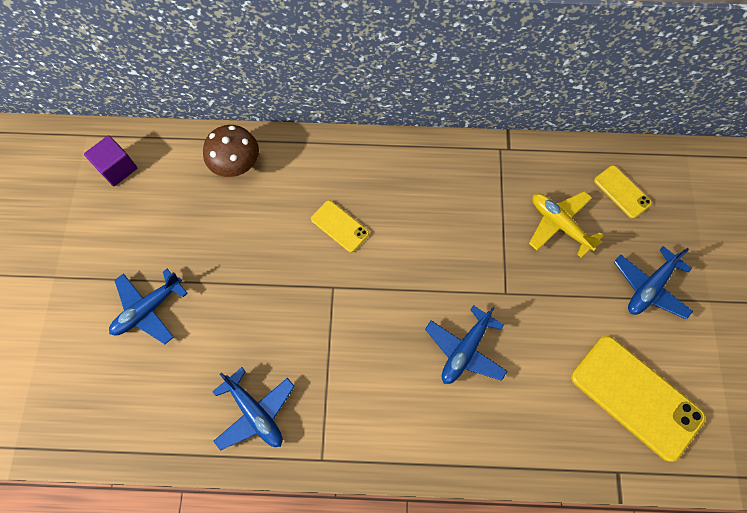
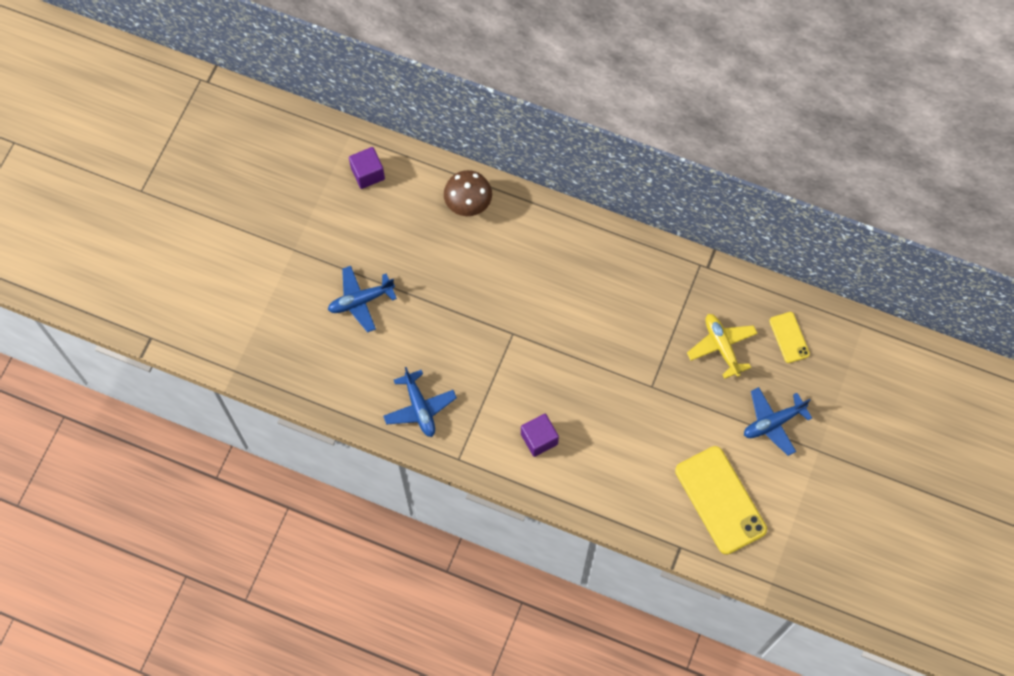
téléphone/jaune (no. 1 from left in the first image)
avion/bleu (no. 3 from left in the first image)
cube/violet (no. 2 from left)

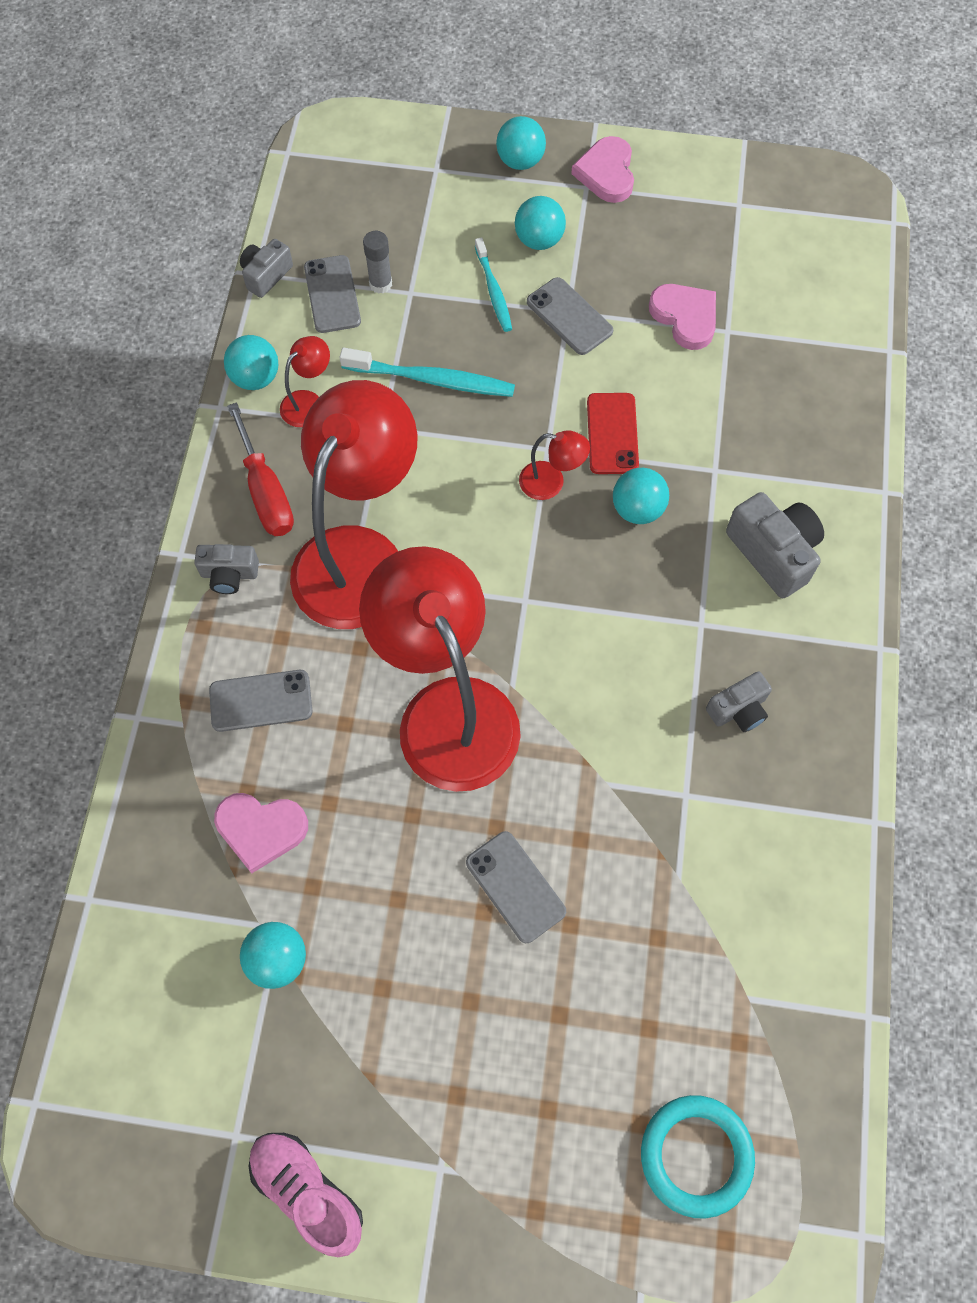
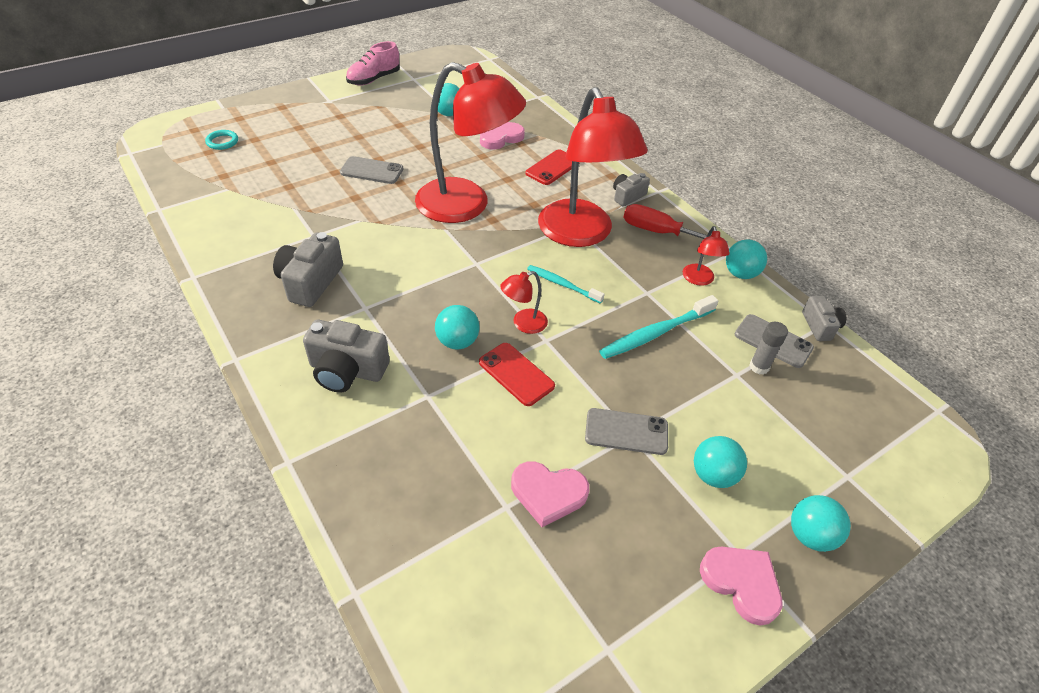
brosse à dents/turquoise (no. 1 from left)
téléphone/rouge (no. 2 from left)
appareil photo/gris (no. 1 from left)
anneau/turquoise
chaussure/rose

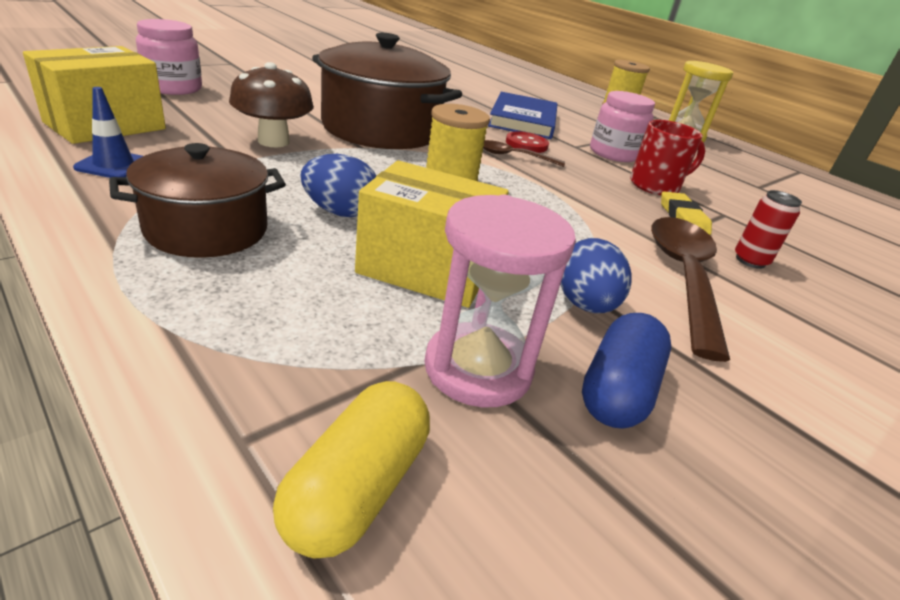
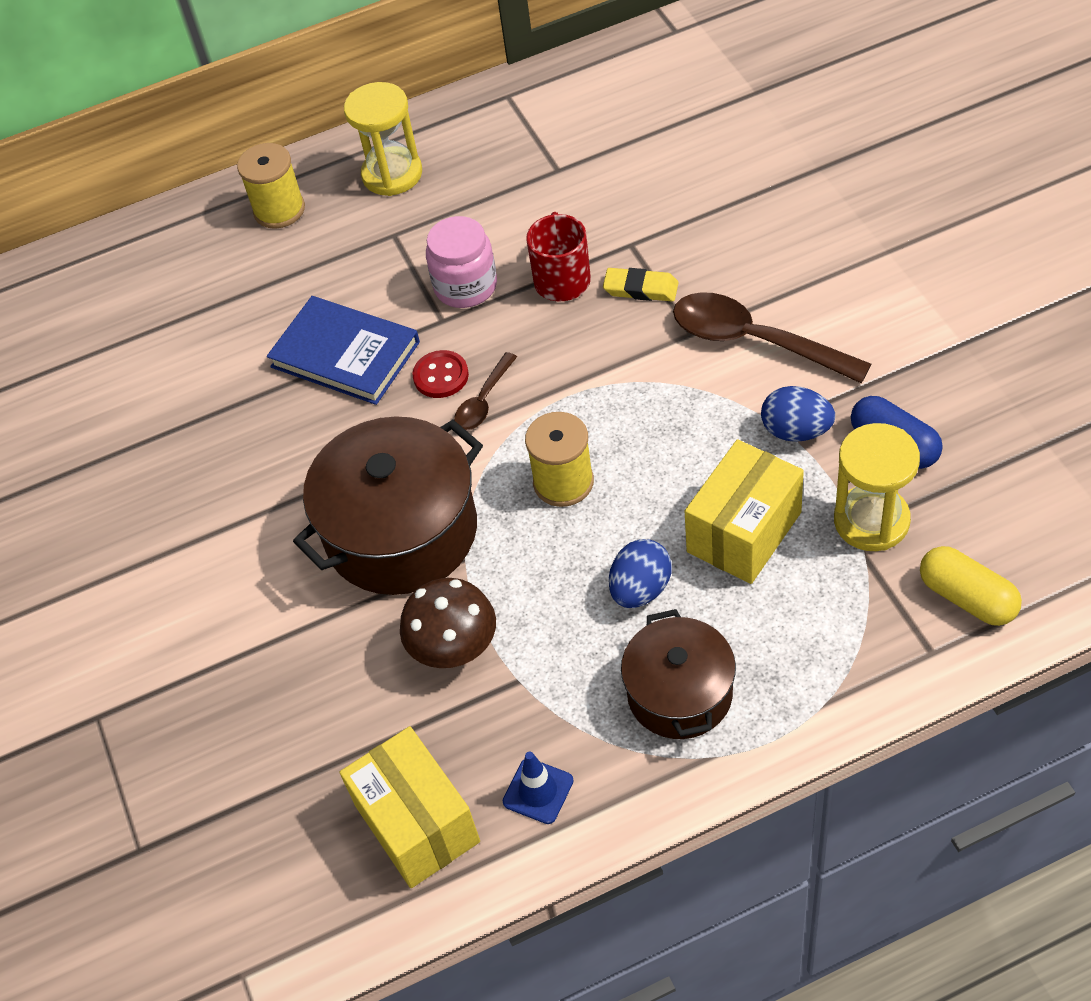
bocal/rose (no. 1 from left in the first image)
canette/rouge
sablier/jaune (no. 2 from left)

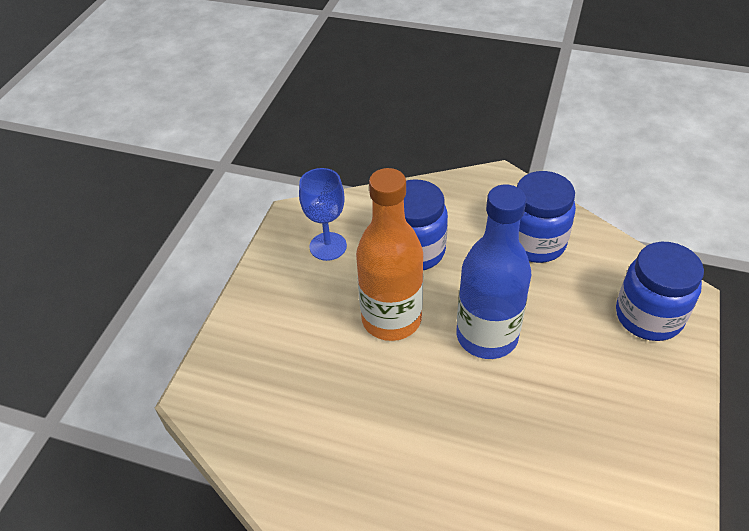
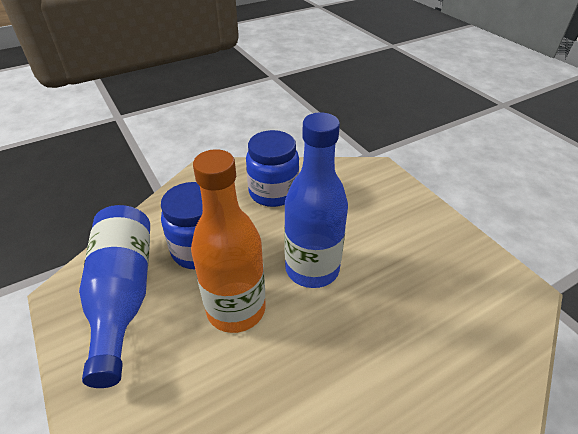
bouteille/bleu (no. 1 from left)
bocal/bleu (no. 3 from left in the first image)

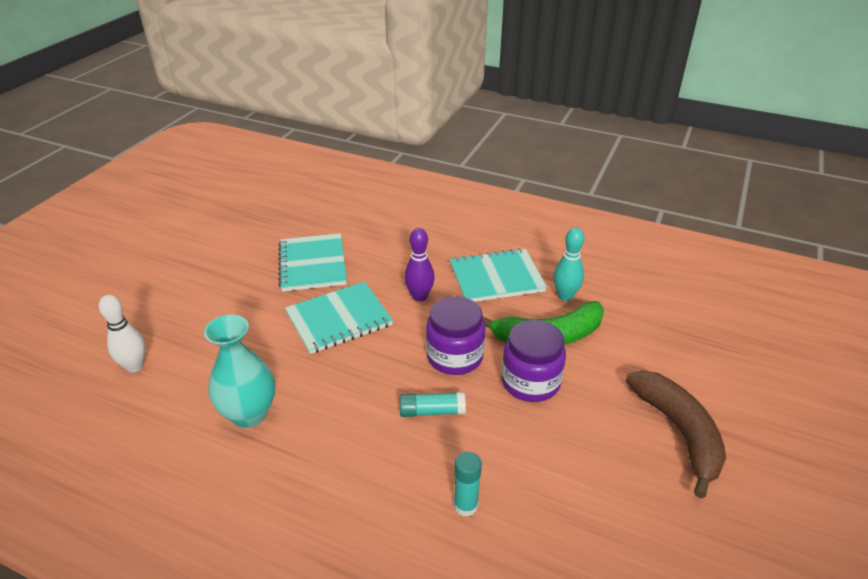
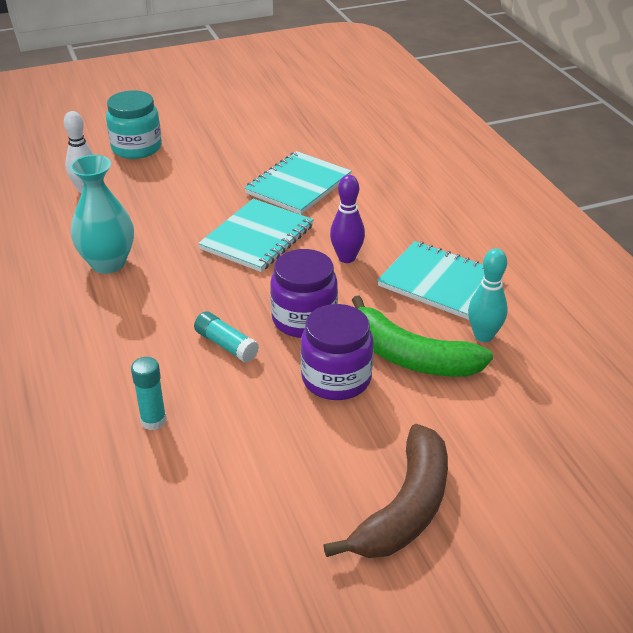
carnet/turquoise (no. 1 from left)
bocal/turquoise

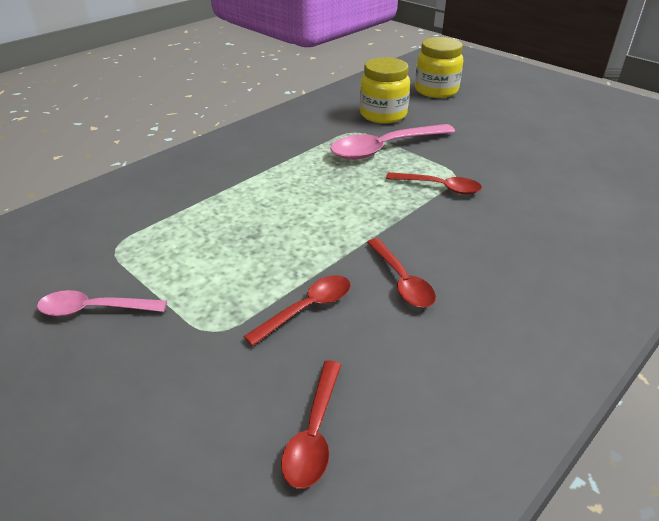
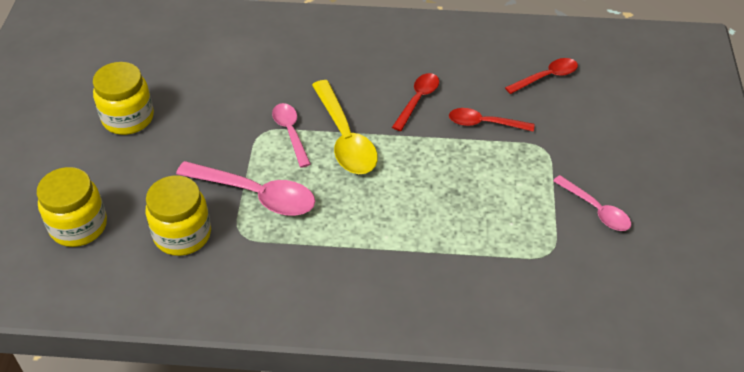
cuillère/rose (no. 2 from left)
bocal/jaune (no. 2 from left)
cuillère/jaune

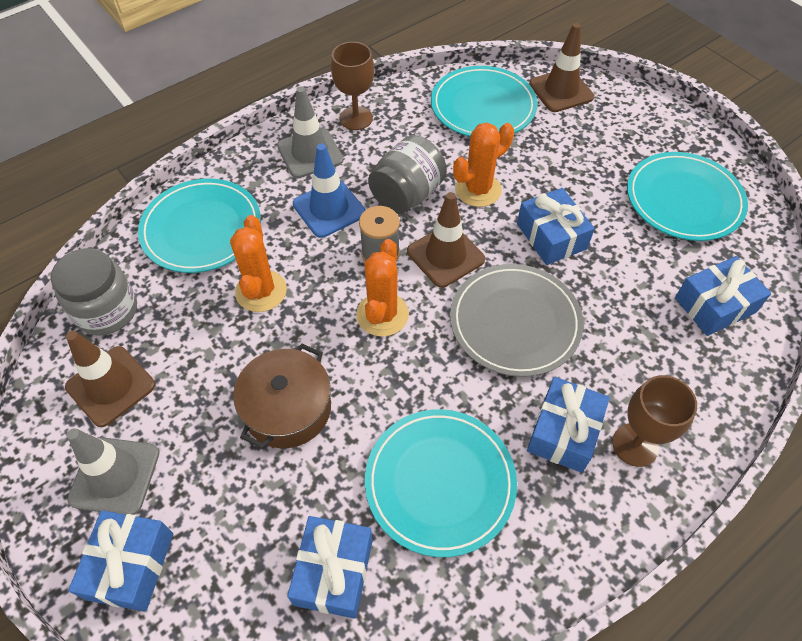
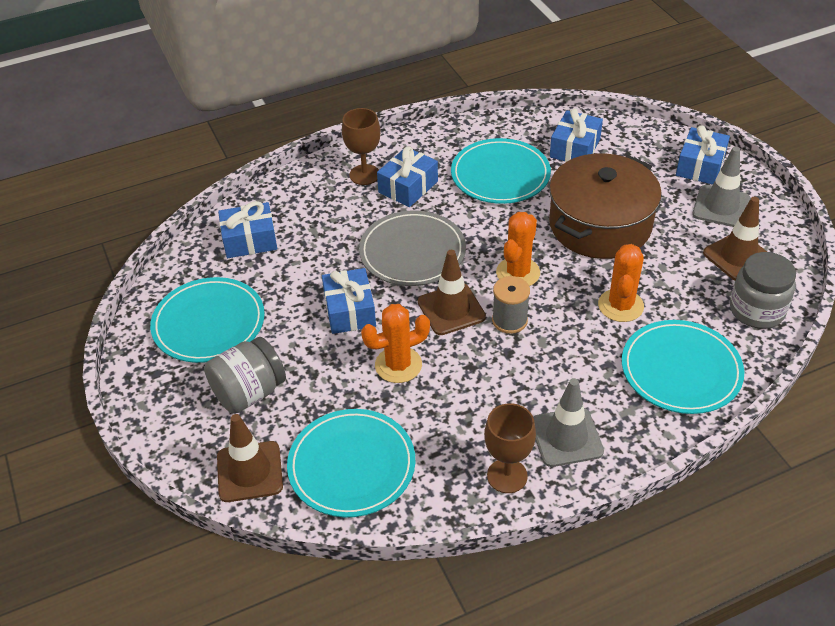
bocal/gris (no. 1 from left)
cône de chantier/bleu
marmite/marron

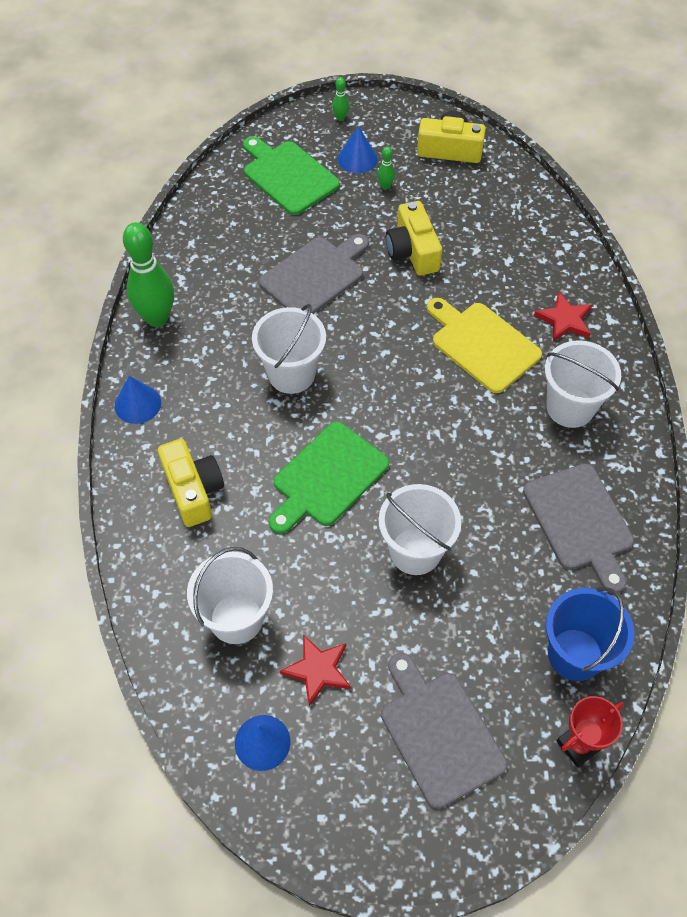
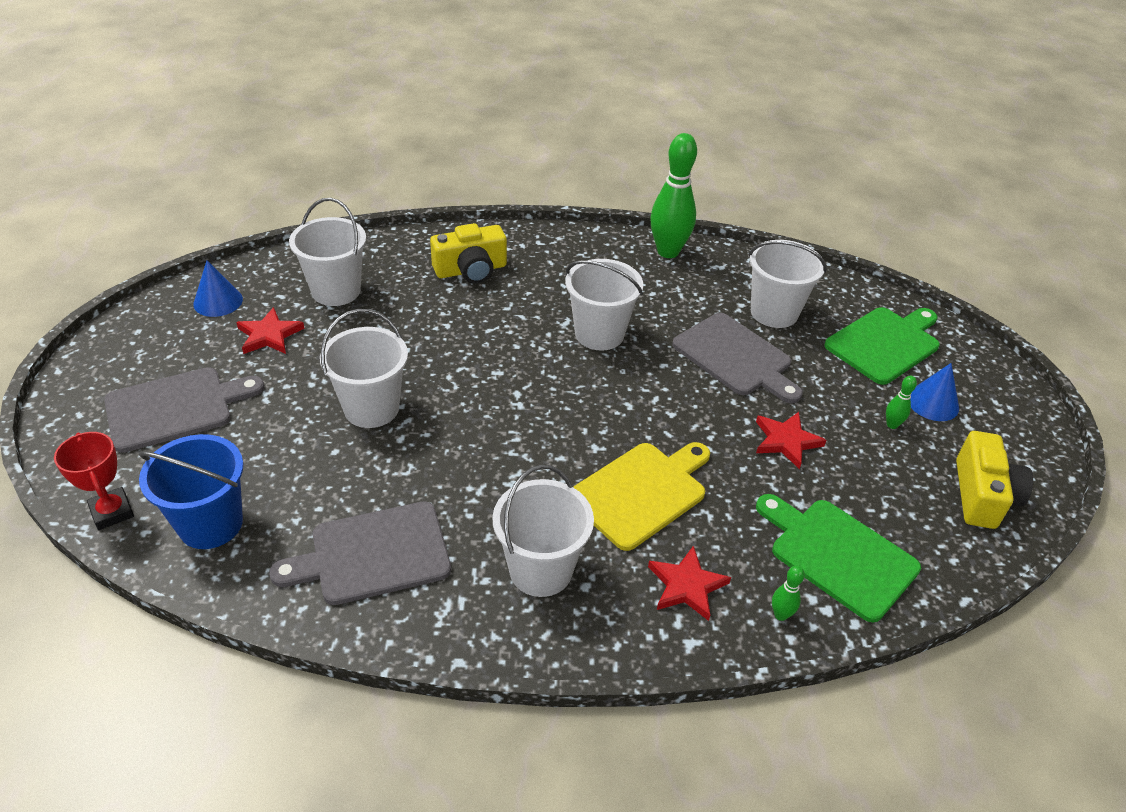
quille/vert (no. 2 from left)
étoile/rouge (no. 3 from left)
cône/bleu (no. 1 from left in the first image)
planche à découper/vert (no. 1 from left)
seau/blanc (no. 5 from left)

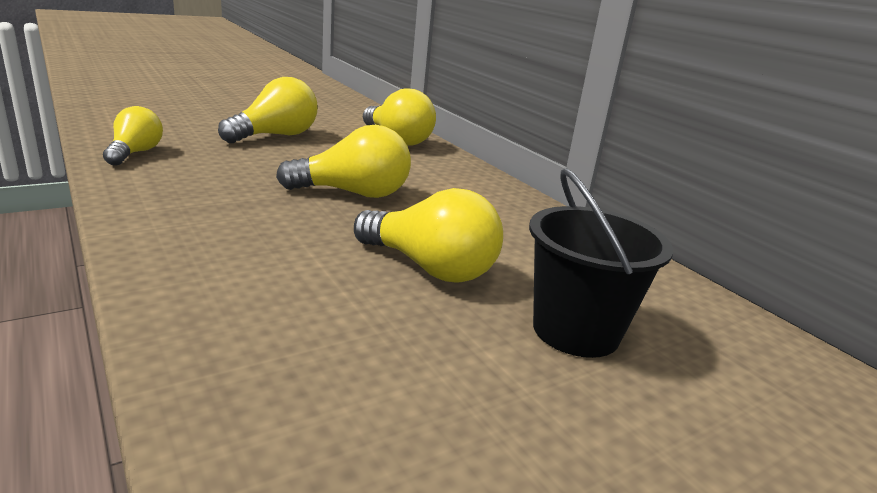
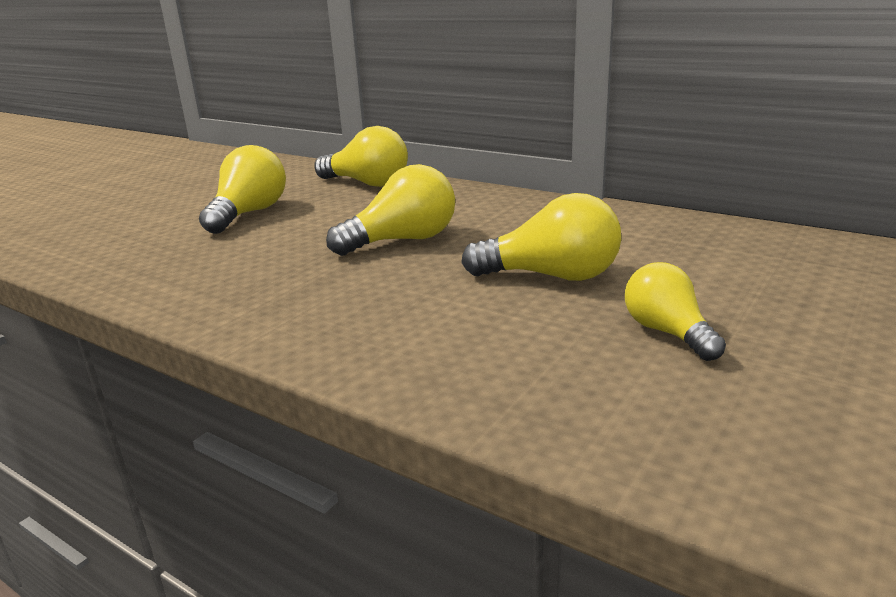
ampoule/jaune (no. 5 from left)
seau/noir

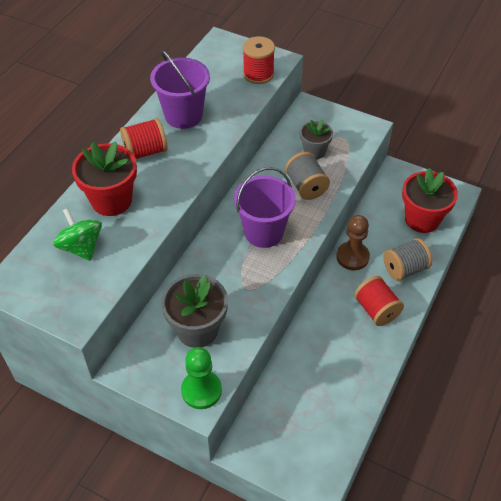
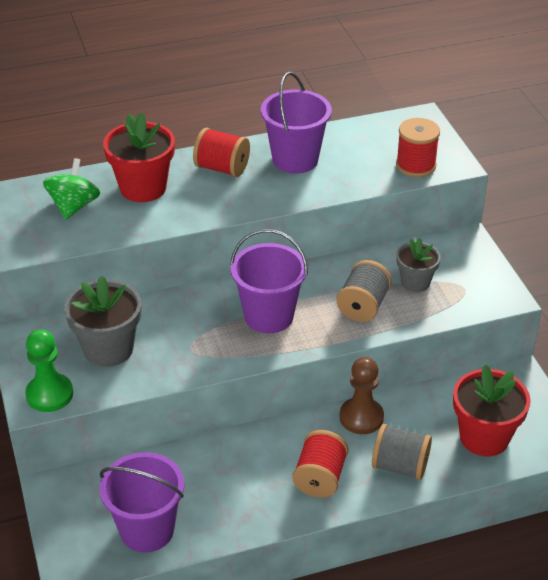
seau/violet (no. 1 from left)

